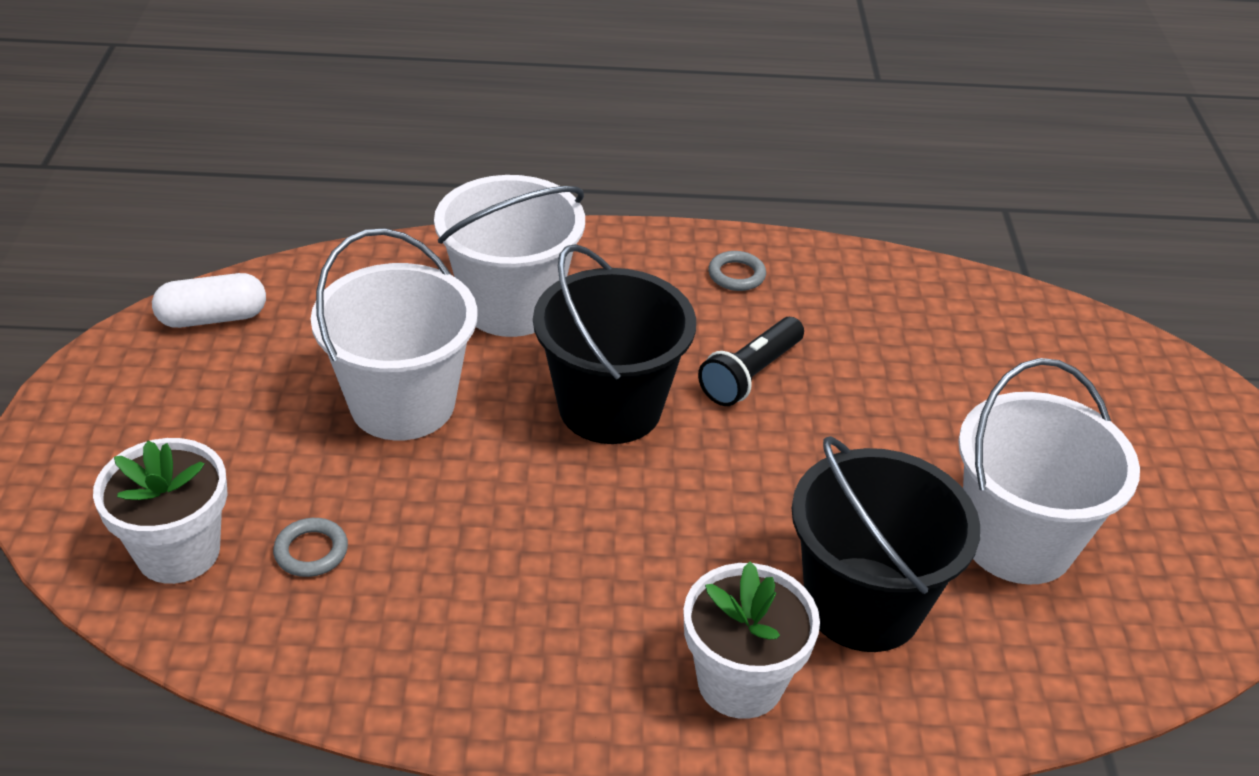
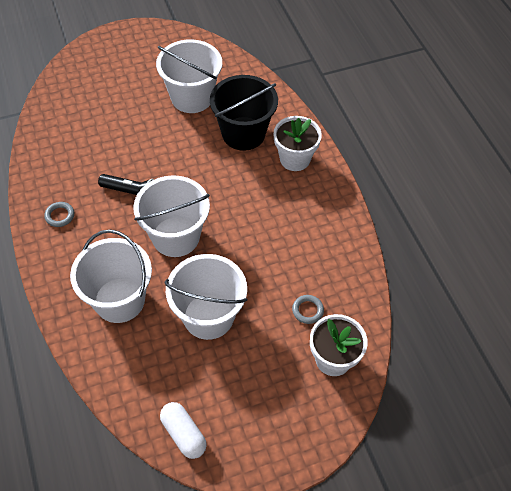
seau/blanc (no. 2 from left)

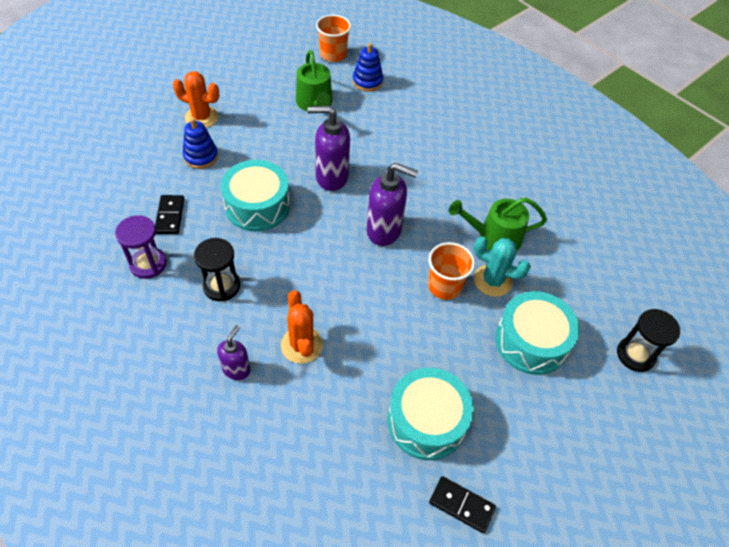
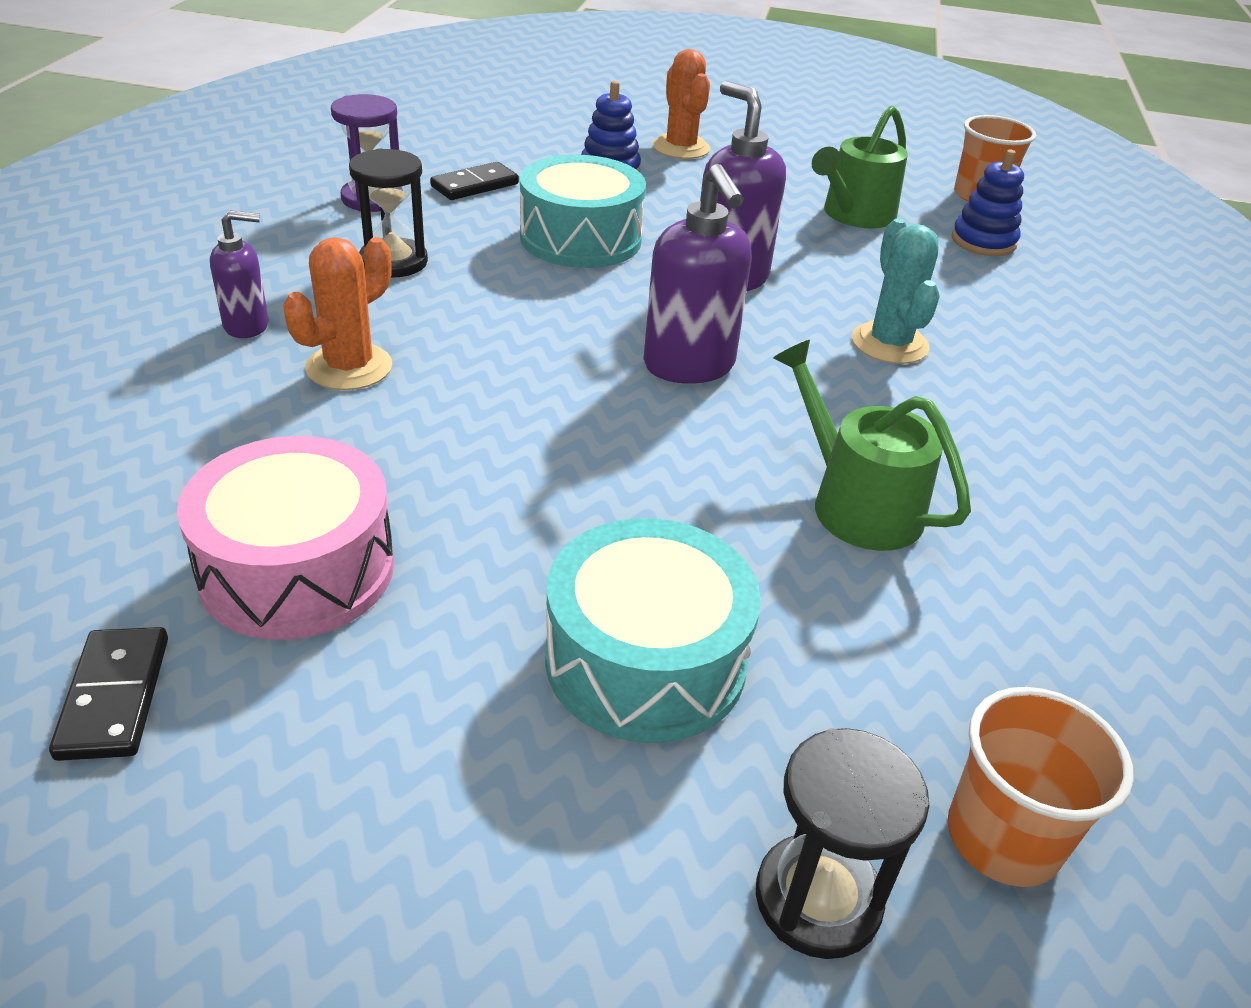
cactus/turquoise
gobelet/orange (no. 2 from left)
tambour/rose

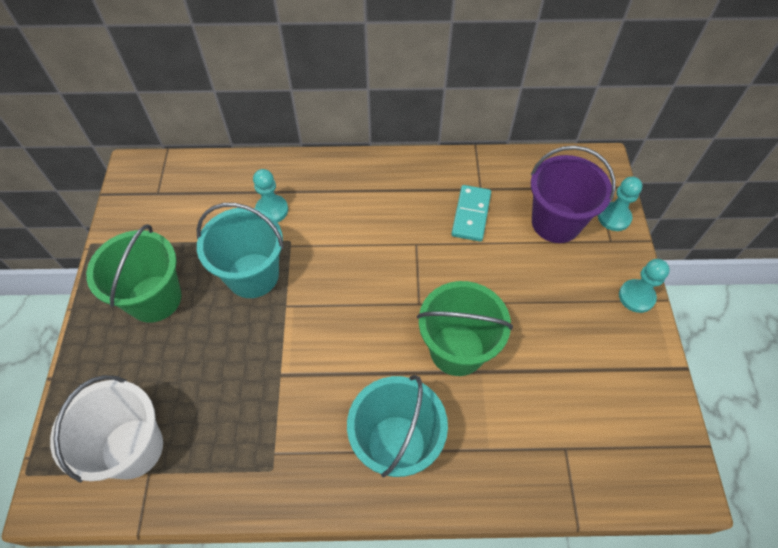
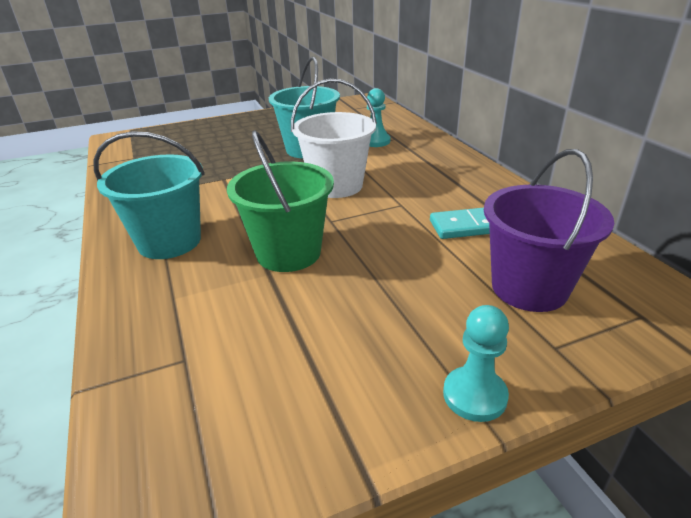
pion/turquoise (no. 2 from left in the first image)
seau/vert (no. 1 from left in the first image)
seau/blanc

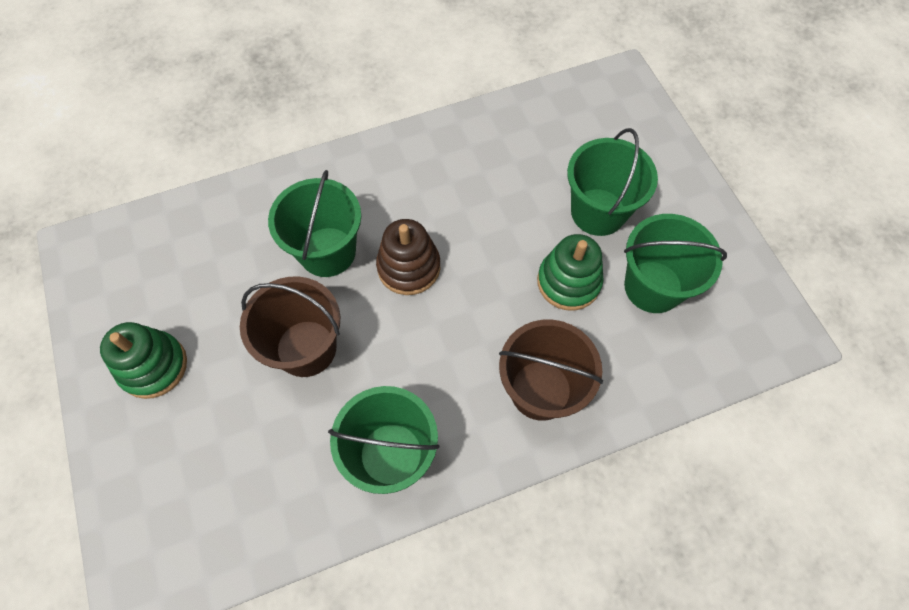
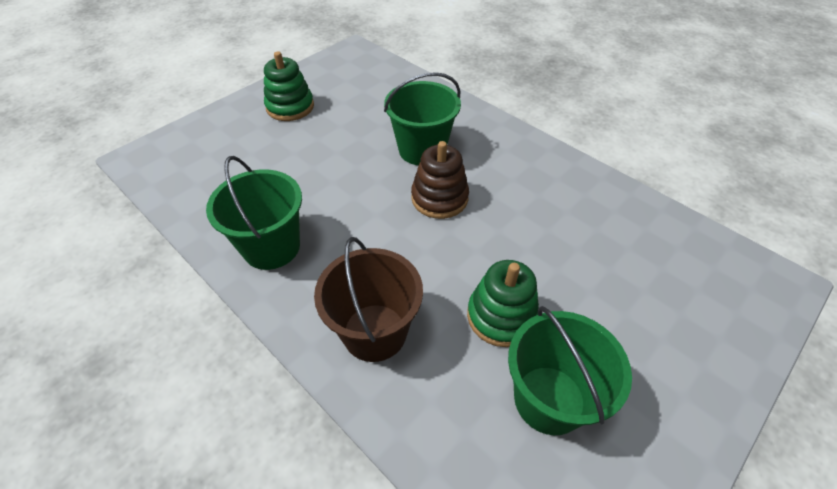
seau/vert (no. 3 from left in the first image)
seau/marron (no. 1 from left in the first image)

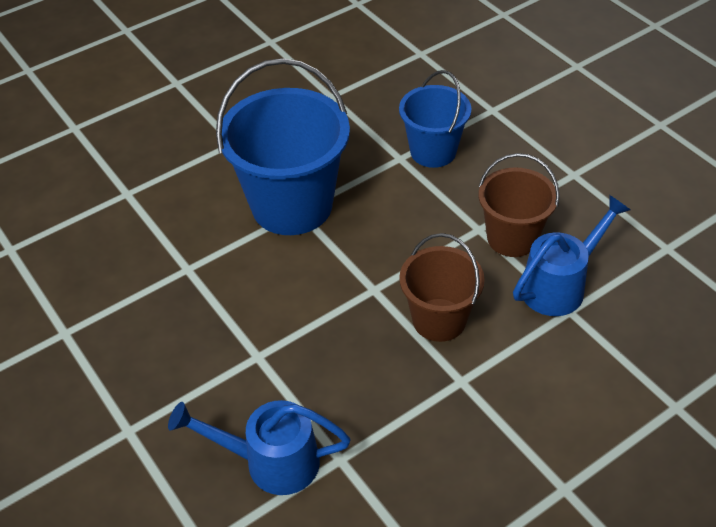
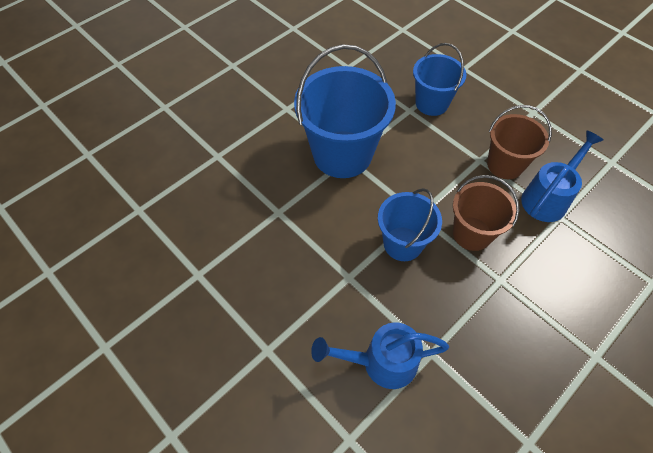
seau/bleu (no. 2 from left)

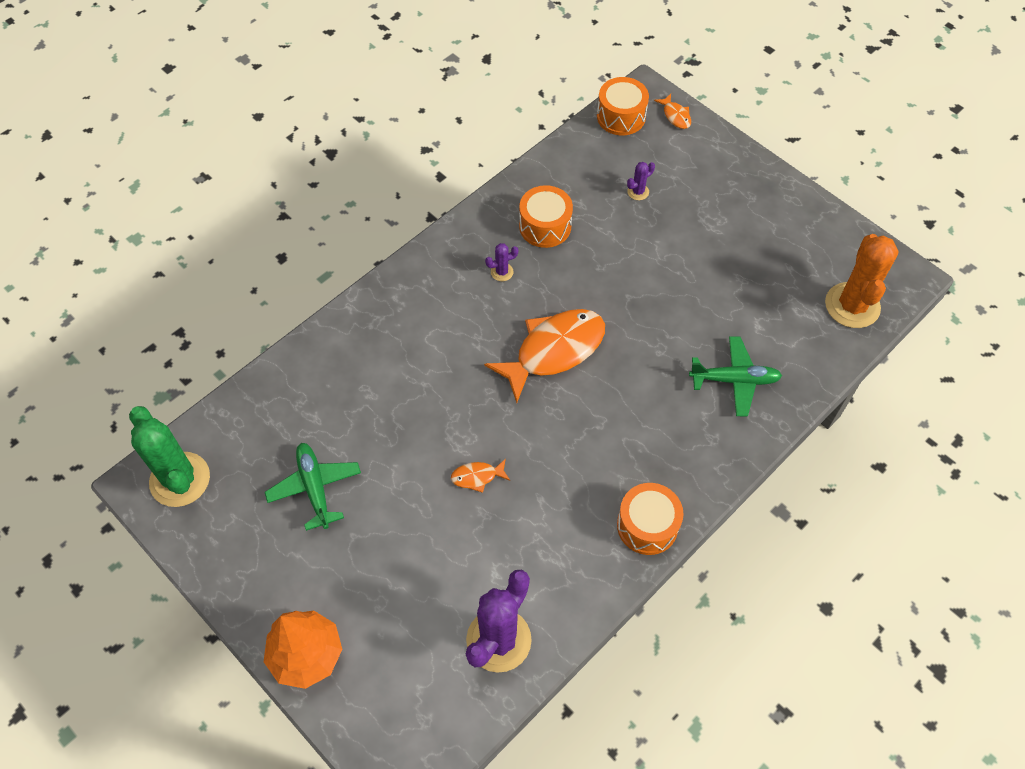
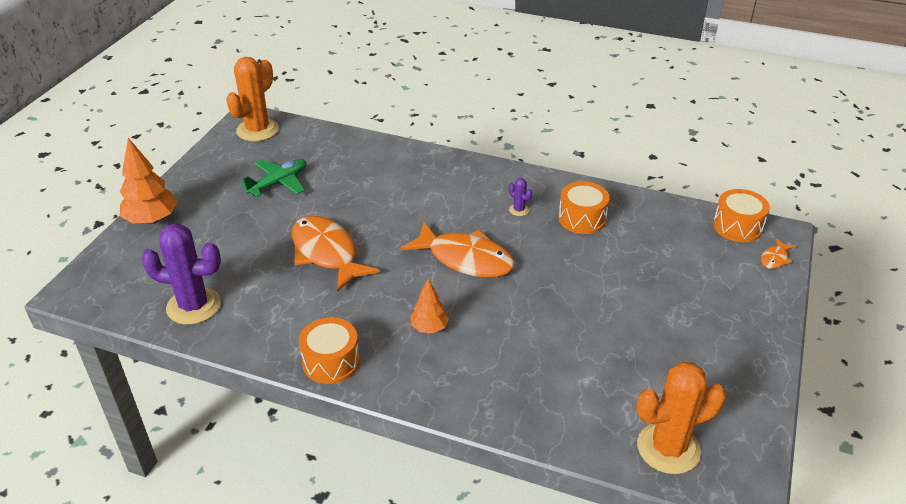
cactus/violet (no. 3 from left in the first image)
avion/vert (no. 2 from left in the first image)
cactus/orange (no. 1 from left)
poisson/orange (no. 1 from left)
arbre/orange (no. 2 from left)

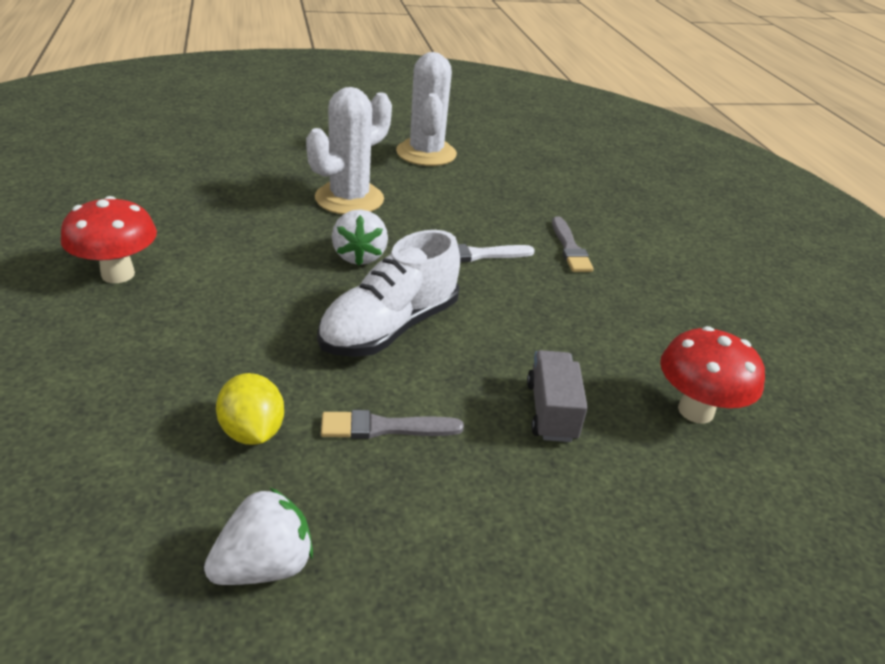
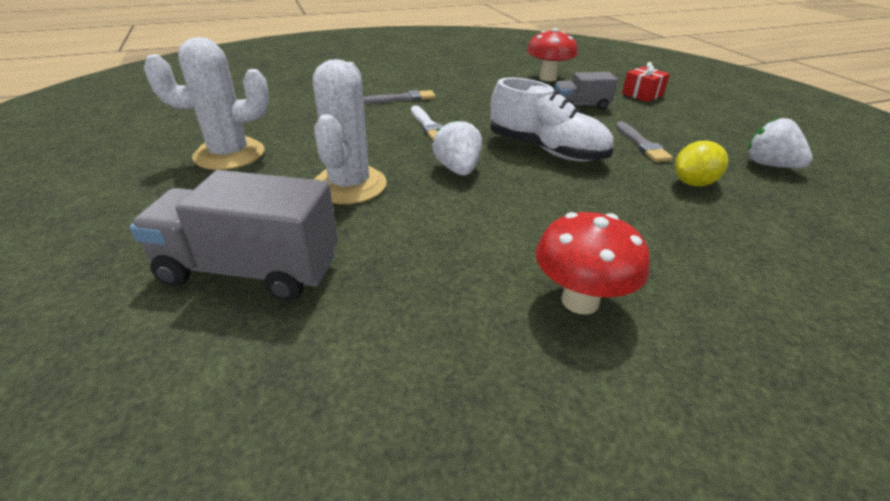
cactus/blanc (no. 2 from left)
fraise/blanc (no. 1 from left)
cadeau/rouge
camion/gris (no. 1 from left)

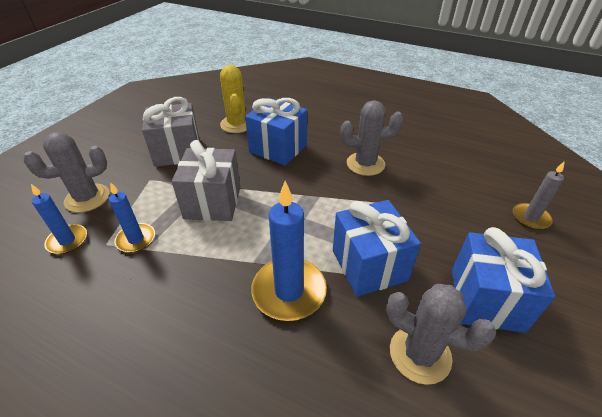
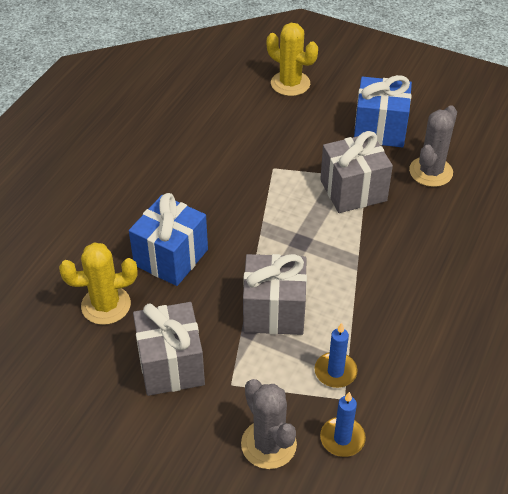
cactus/gris (no. 2 from left in the first image)
cactus/jaune (no. 2 from left)
bougie/bleu (no. 3 from left in the first image)
cadeau/gris (no. 3 from left)

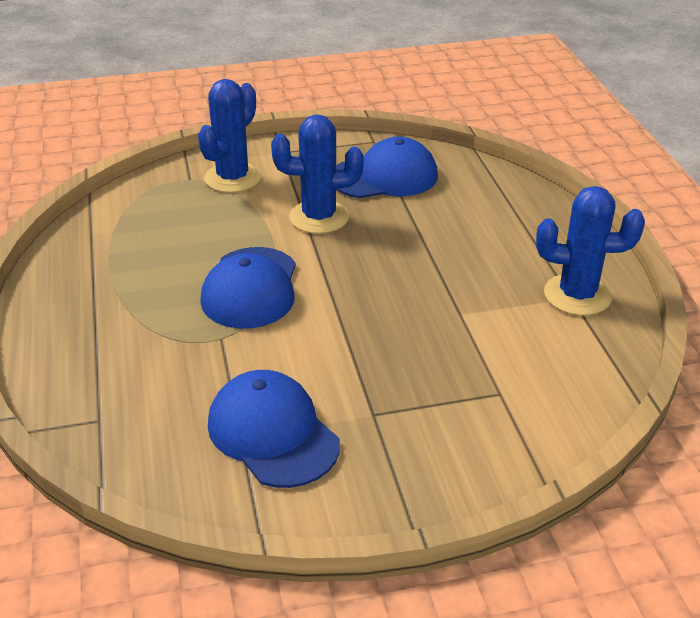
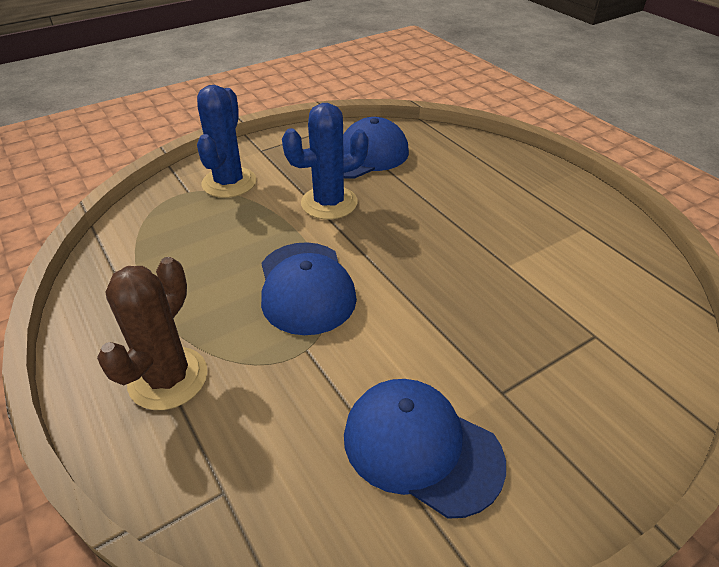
cactus/bleu (no. 3 from left in the first image)
cactus/marron

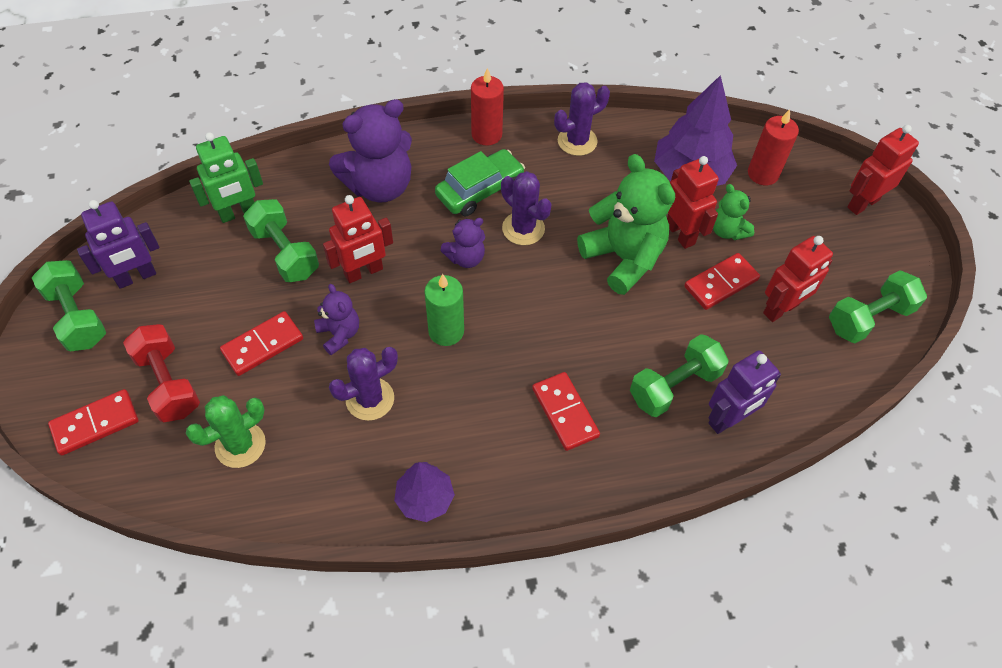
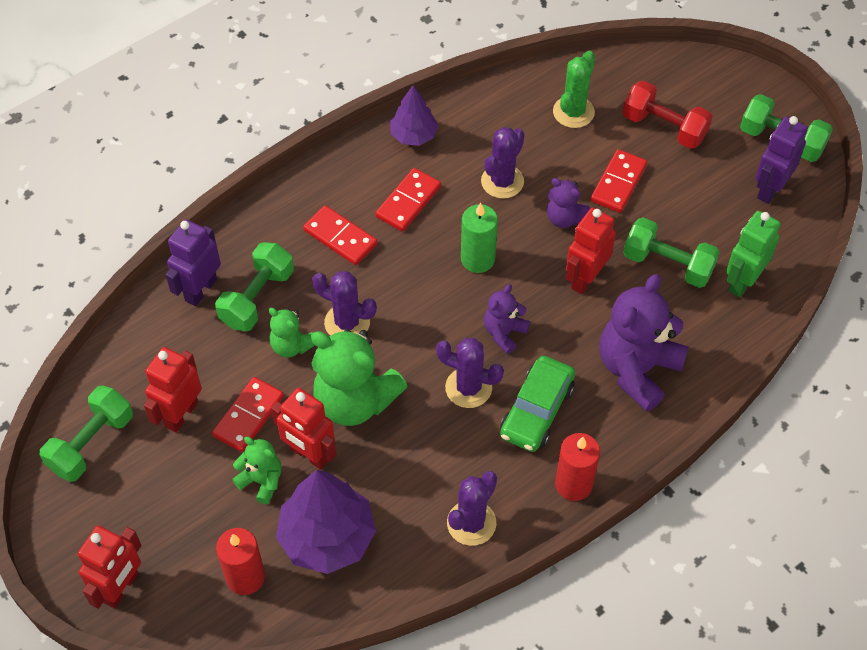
domino/rouge (no. 3 from left)
cactus/violet (no. 1 from left)
ours en peluche/vert (no. 2 from left)

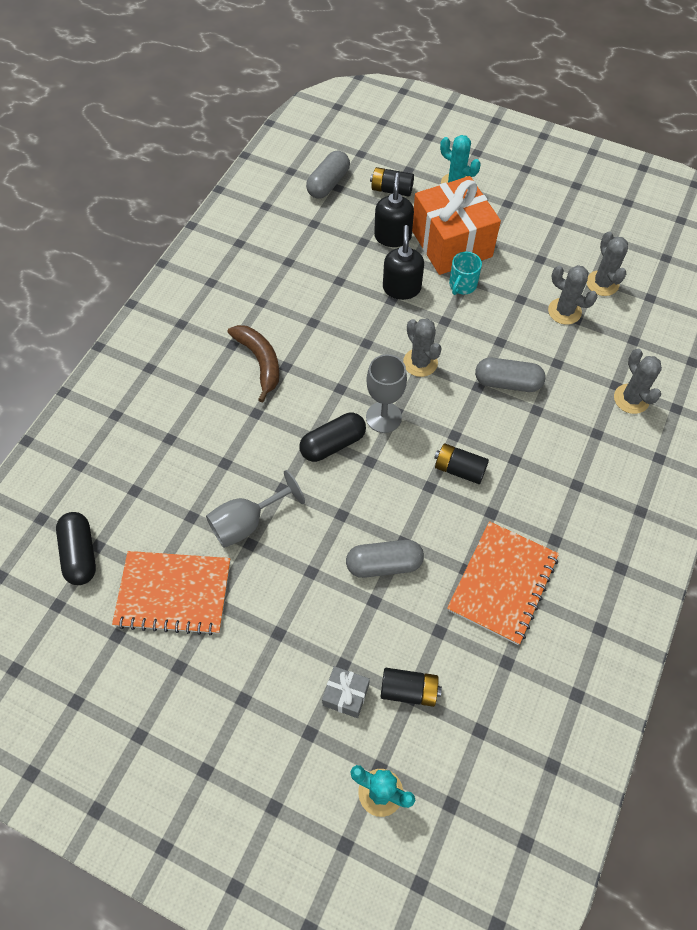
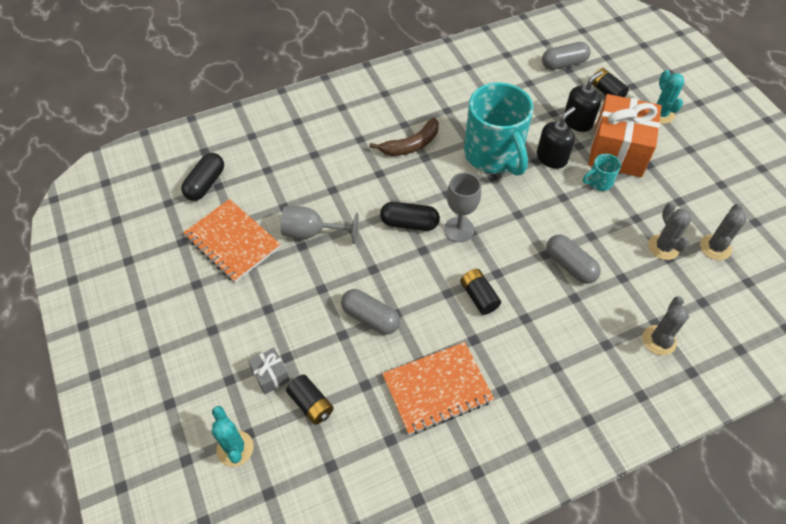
cactus/gris (no. 1 from left in the first image)
banane/marron
tasse/turquoise (no. 1 from left)

